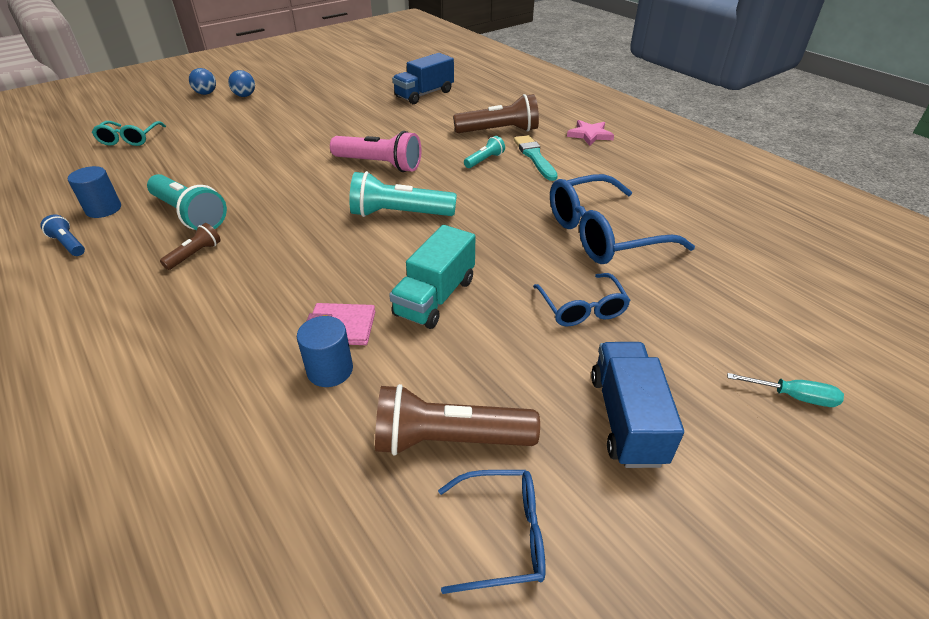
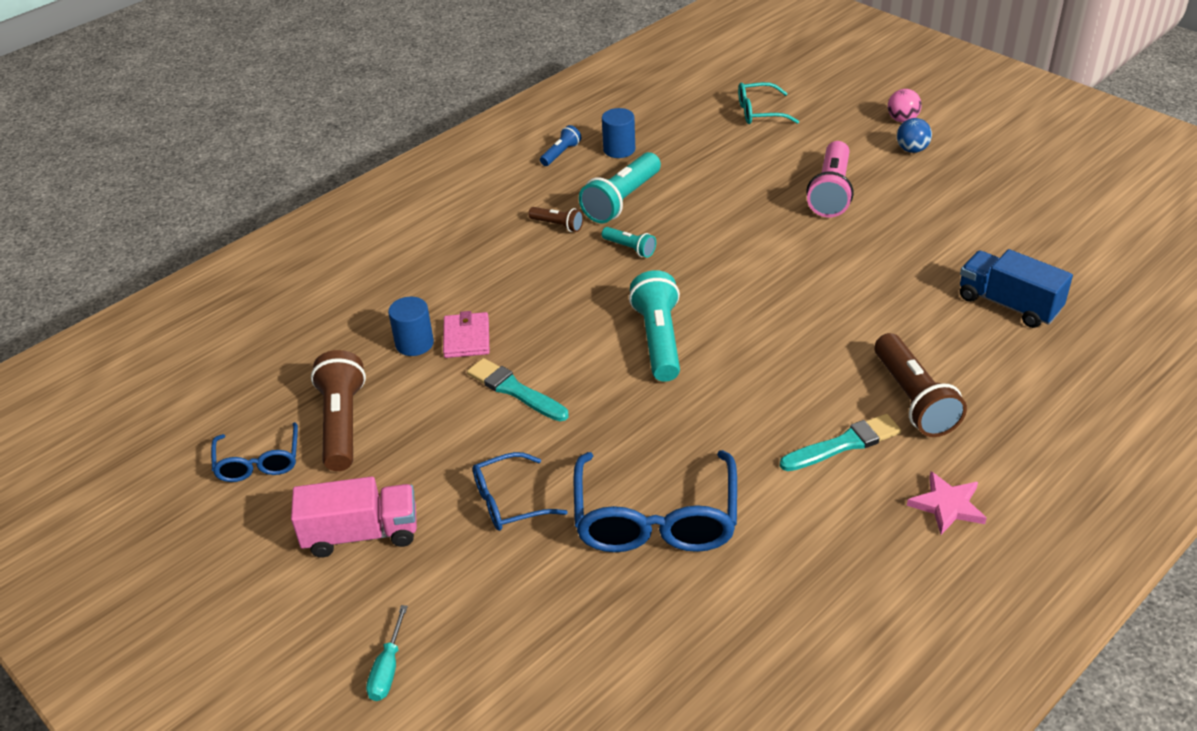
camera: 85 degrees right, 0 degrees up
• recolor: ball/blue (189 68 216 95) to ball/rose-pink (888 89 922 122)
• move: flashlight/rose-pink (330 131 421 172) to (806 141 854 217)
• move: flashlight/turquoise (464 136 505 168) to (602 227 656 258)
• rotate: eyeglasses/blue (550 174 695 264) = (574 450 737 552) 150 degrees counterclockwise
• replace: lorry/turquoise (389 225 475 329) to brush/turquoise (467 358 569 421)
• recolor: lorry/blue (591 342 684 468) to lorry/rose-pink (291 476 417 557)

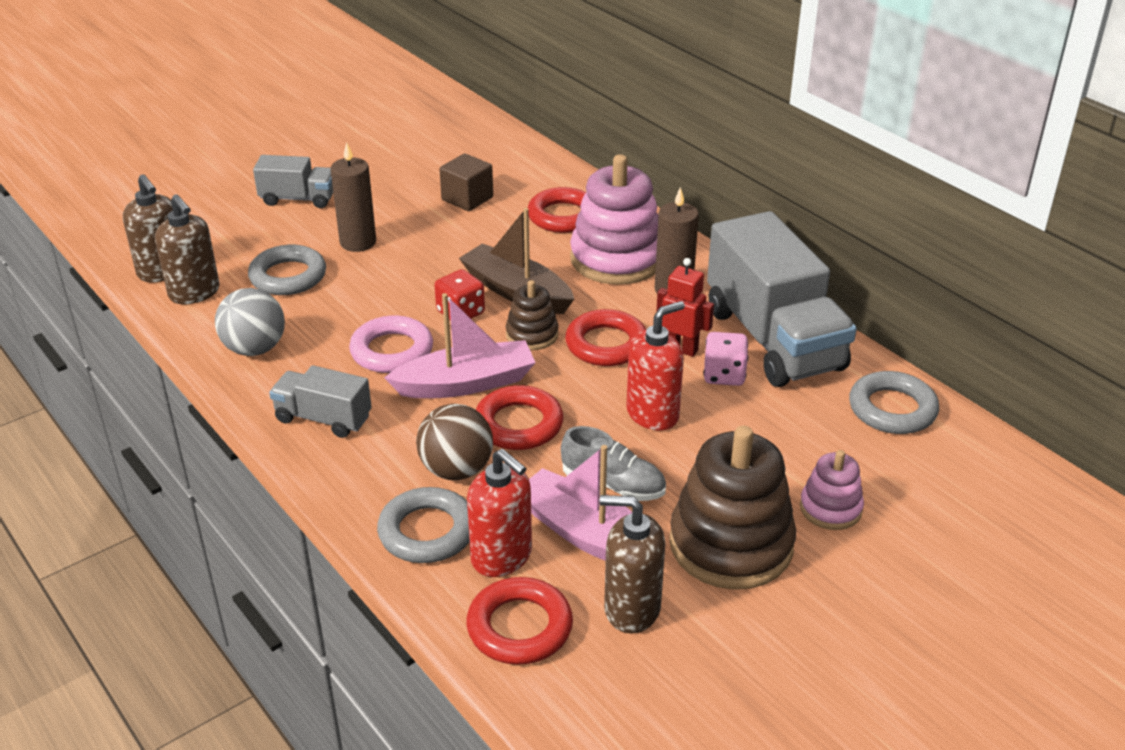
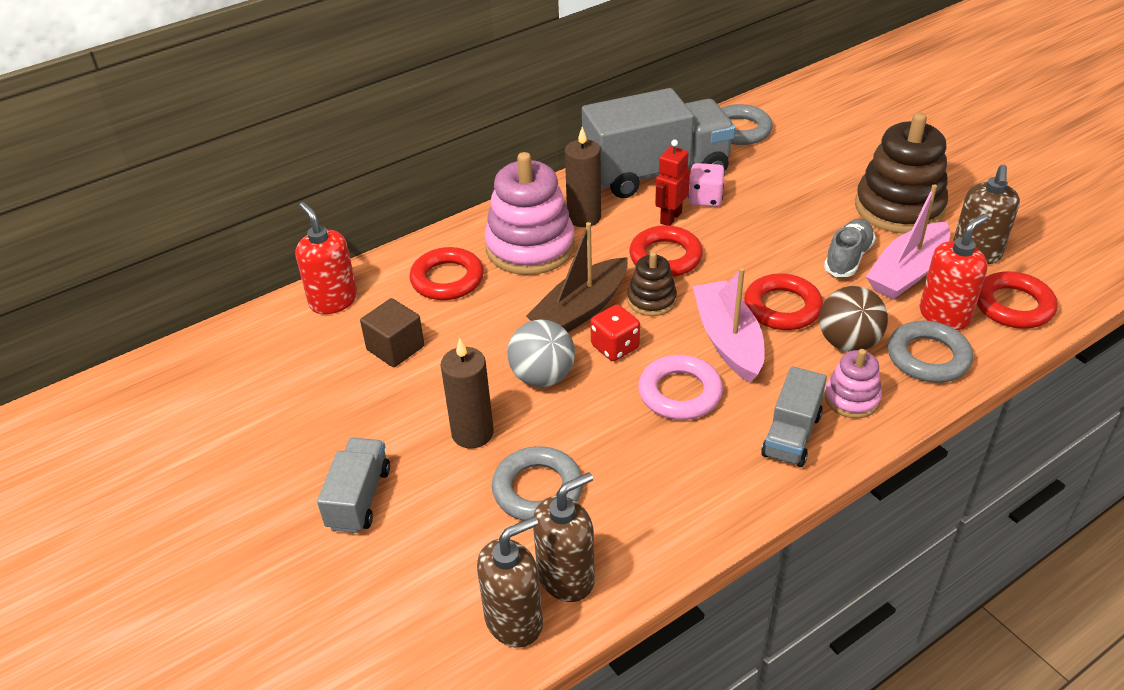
camera: 85 degrees left, 5 degrees up
• move: ball/gray (215 288 285 356) to (507 319 575 387)
• move: soap dispenser/scarlet (627 301 685 430) to (296 202 358 314)
• move: ring stacker/rose-pink (800 450 864 530) to (824 349 882 418)

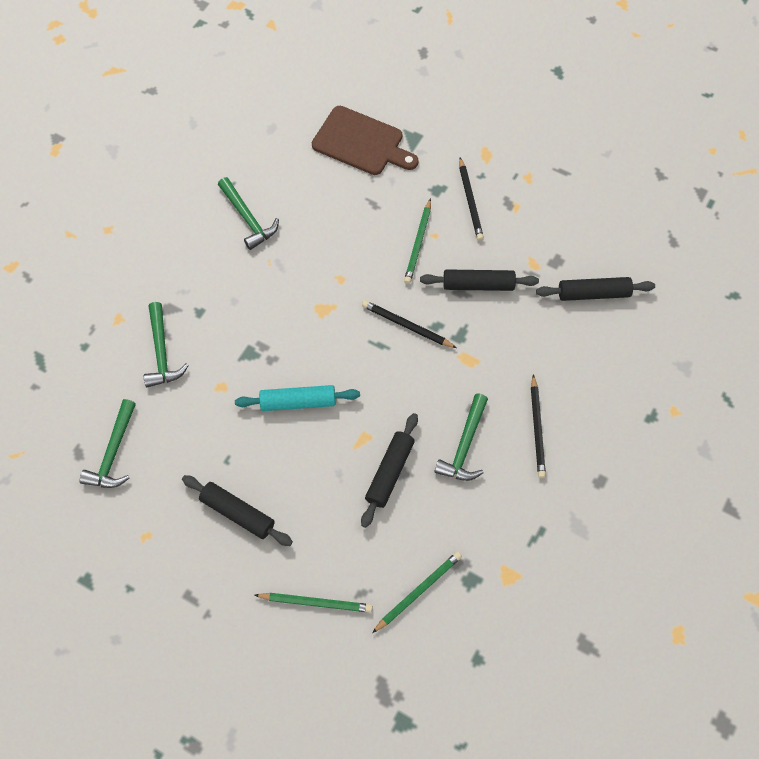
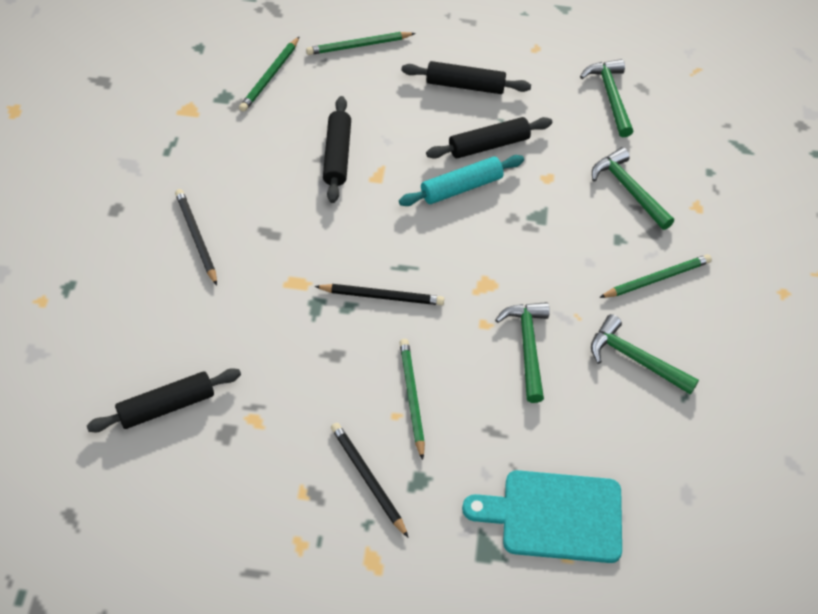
camera: 155 degrees right, 10 degrees down
• recolor: chopping board/russet (312 106 419 175) to chopping board/turquoise (462 470 622 563)
• move: pastry roller/black (420 269 539 291) to (426 117 552 159)
• move: carpenter's hammer/green (434 393 488 481) to (495 302 550 403)
• insert: wooden pencil/green (599 254 712 298)

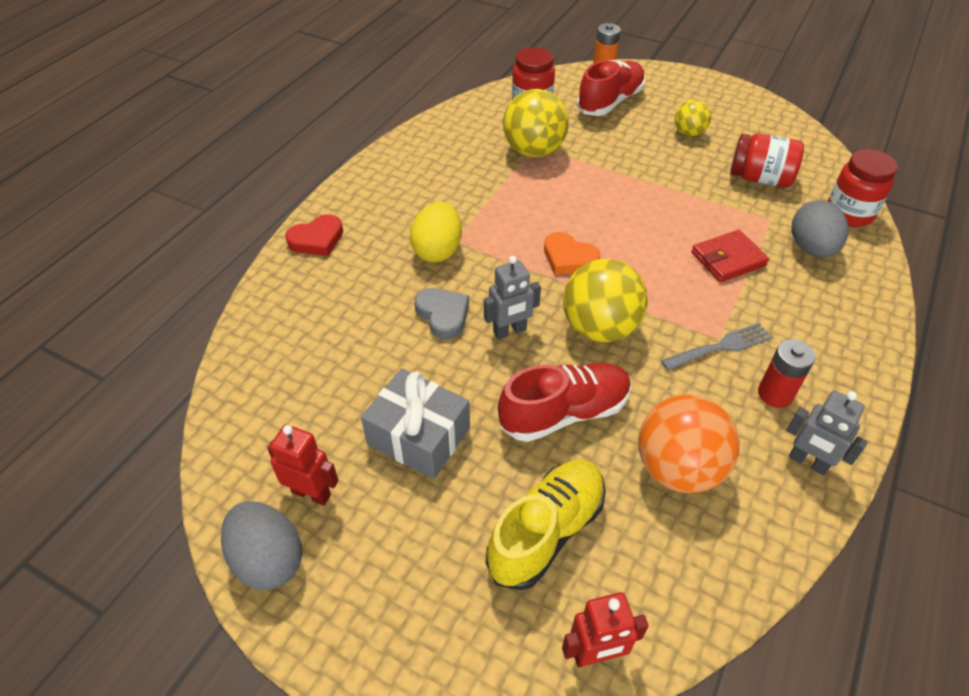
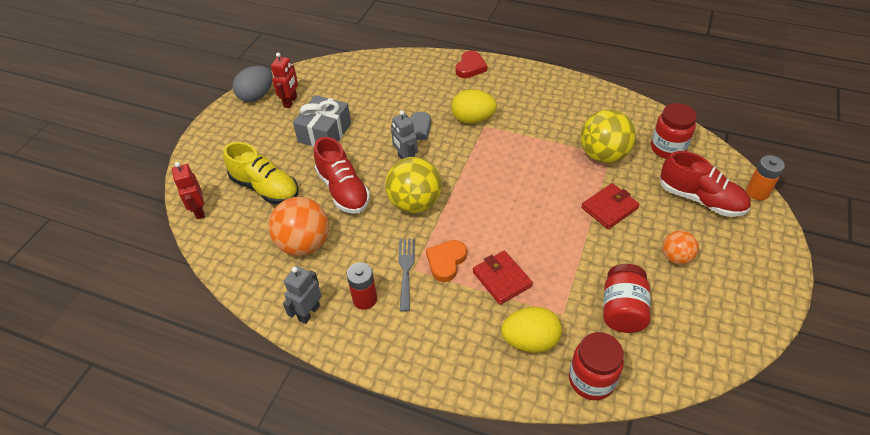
camera: 85 degrees right, 0 degrees up
• recolor: ball/bright yellow (675 99 711 136) to ball/bright orange (662 231 699 265)
• recolor: egg/gray (792 200 849 258) to egg/bright yellow (501 307 562 353)
• rotate: heart/scarlet (285 214 343 256) = (456 50 487 78) 120 degrees counterclockwise
• move: heart/bright orange (544 232 600 275) to (426 240 467 282)
• rotate: fork/gray (661 323 773 371) = (398 238 415 312) 150 degrees counterclockwise
• insert: card wallet/scarlet (581 183 639 229)

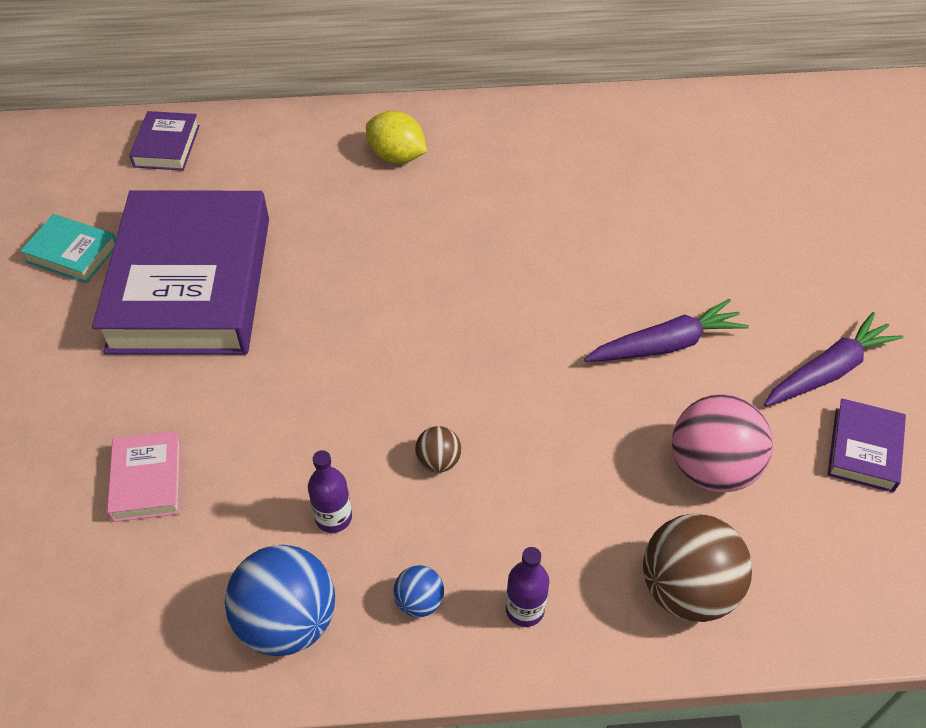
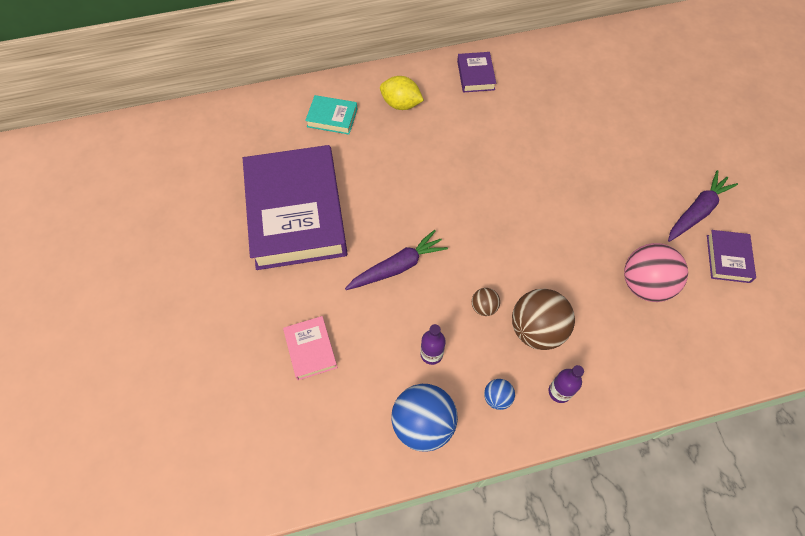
camera: 10 degrees left, 10 degrees up
• move: hardback/royal purple (129 111 200 171) to (457 52 496 93)
• move: hardback/turquoise (20 214 116 283) to (305 95 357 135)
• move: root vegetable/royal purple (584 299 749 362) to (345 230 448 290)
• move: ball/russet (643 514 752 622) to (512 289 575 350)

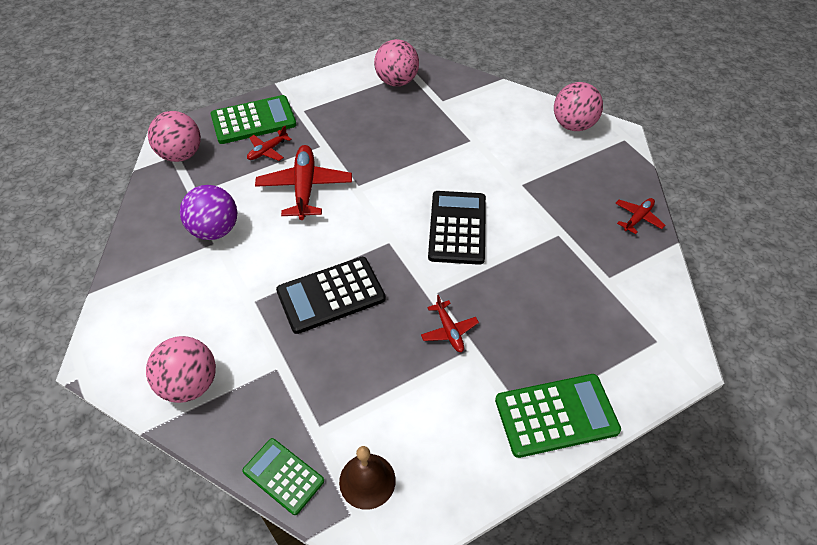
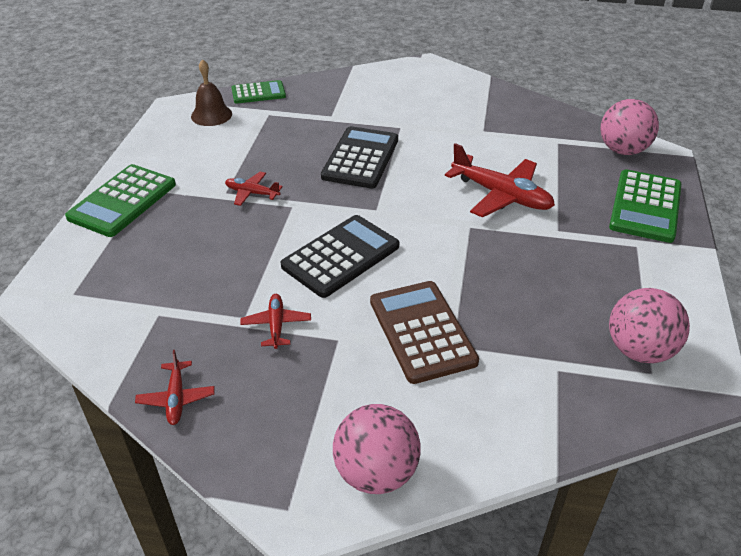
camera: 130 degrees right, 10 degrees down
• move: toy plane/scarlet (247 126 292 161) to (240 294 311 349)
• delete: ball/royal purple (180 185 237 240)
• rotate: calculator/black (428 191 486 265) = (281 215 399 298) 90 degrees counterclockwise
• delete: ball/rose-pink (146 336 216 403)
• insert: calculator/russet (370 281 479 384)

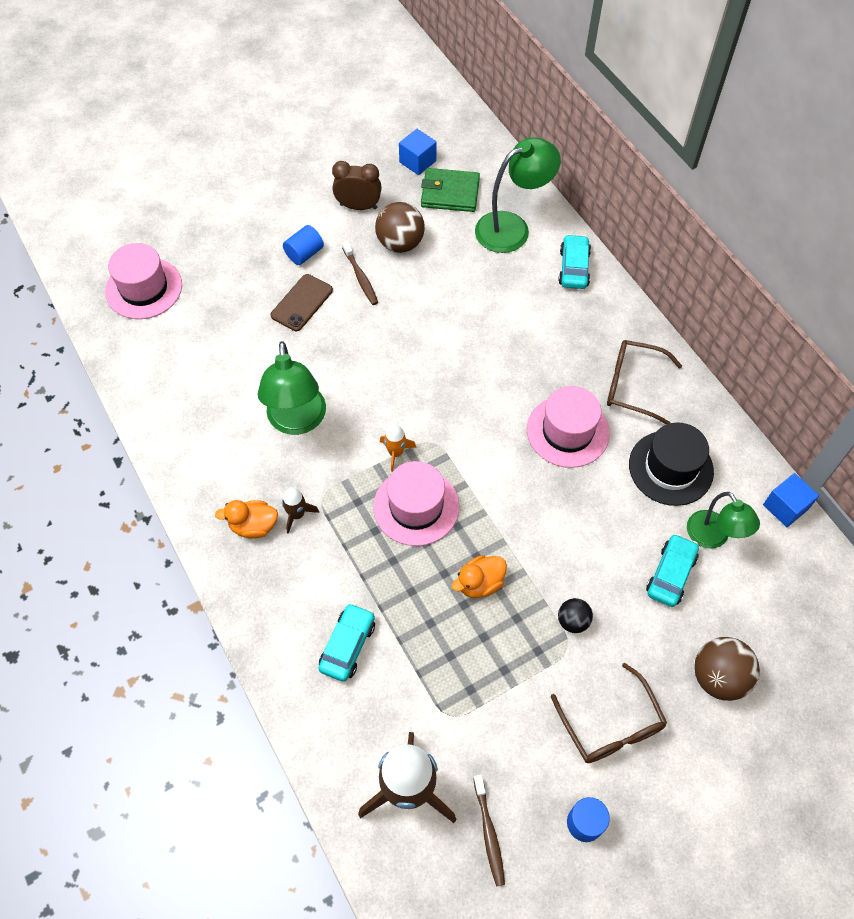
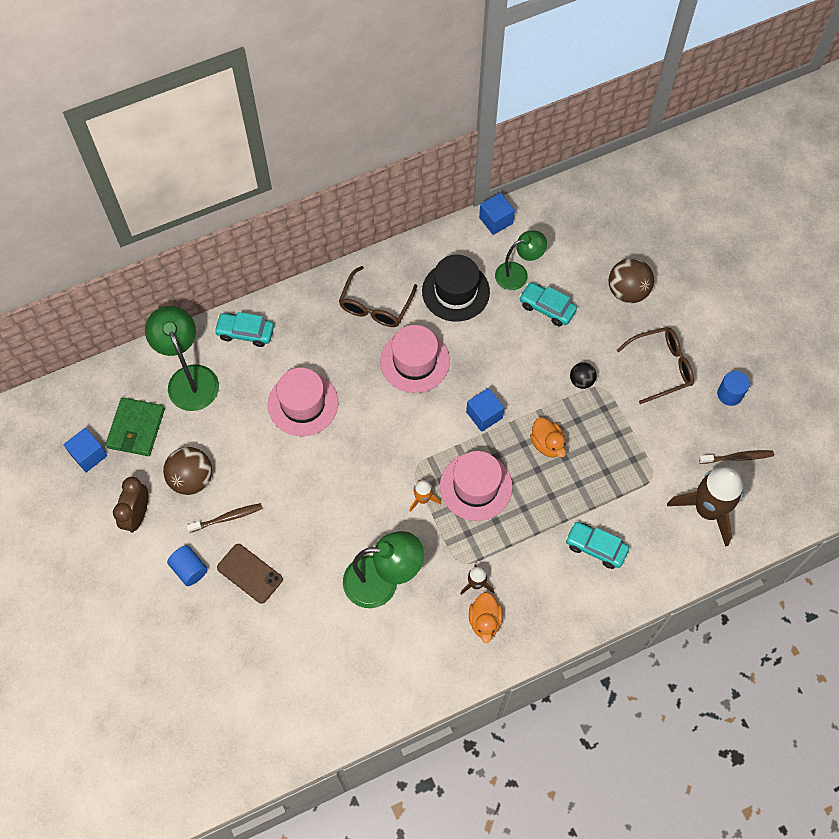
camera: 85 degrees left, 5 degrees up
• move: tall hat/rose-pink (105 243 182 319) to (268 368 338 436)
• insert: solid cube/blue (466 388 504 432)

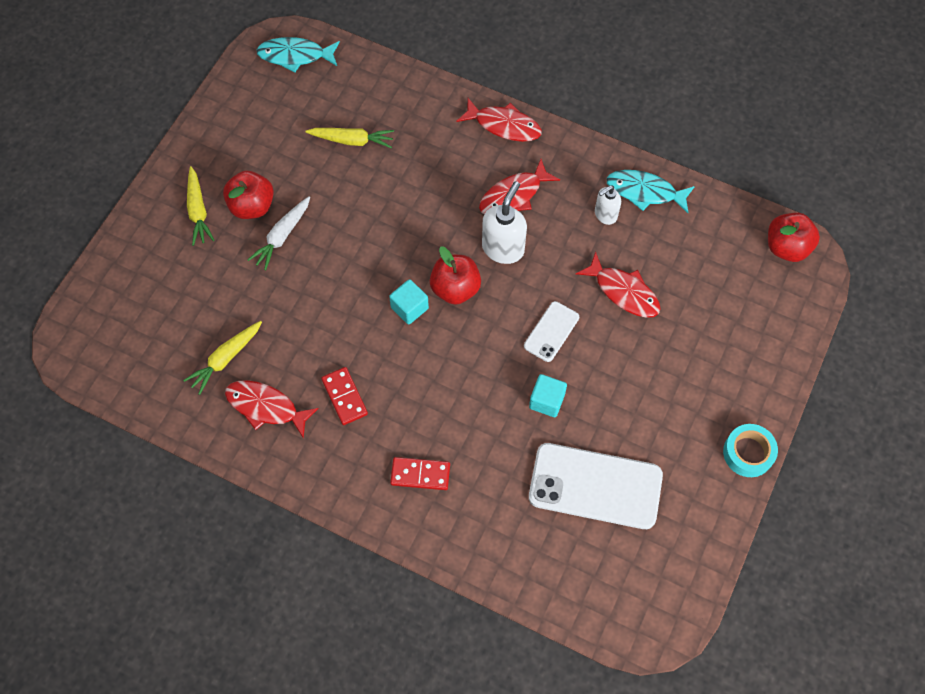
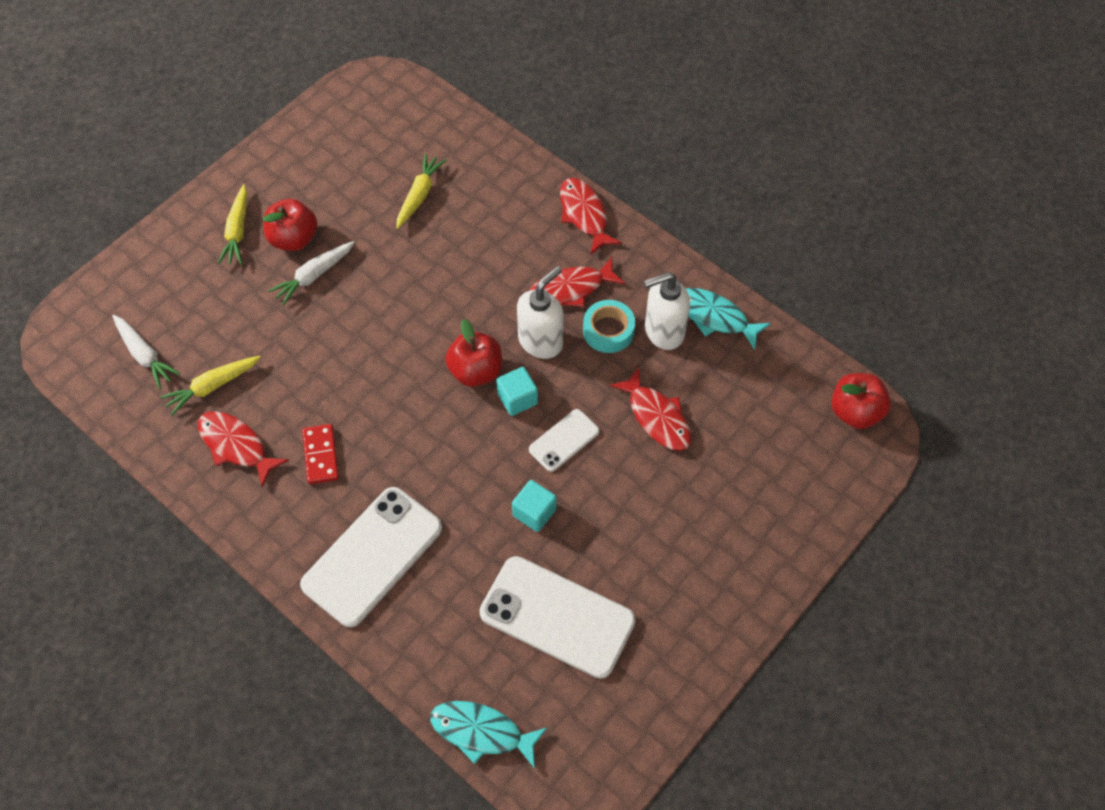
camera: 15 degrees right, 5 degrees down
• move: fish figure/turquoise (256 37 340 72) to (430 701 547 769)
• rotate: fish figure/scarlet (457 98 542 142) = (560 178 622 254) 150 degrees counterclockwise
• rotate: root vegetable/bright yellow (305 128 394 148) = (396 153 446 229) 90 degrees counterclockwise
• resize: soap dispenser/pure white (595 185 621 225) = (644 272 690 350) x1.64
• move: solid cube/turquoise (389 279 429 324) to (496 367 538 416)
• move: tape/turquoise (723 424 778 477) to (583 300 635 353)
• replace: domino/scarlet (390 457 450 490) to smartphone/pure white (300 487 442 627)
• insert: root vegetable/pure white (112 315 181 389)

